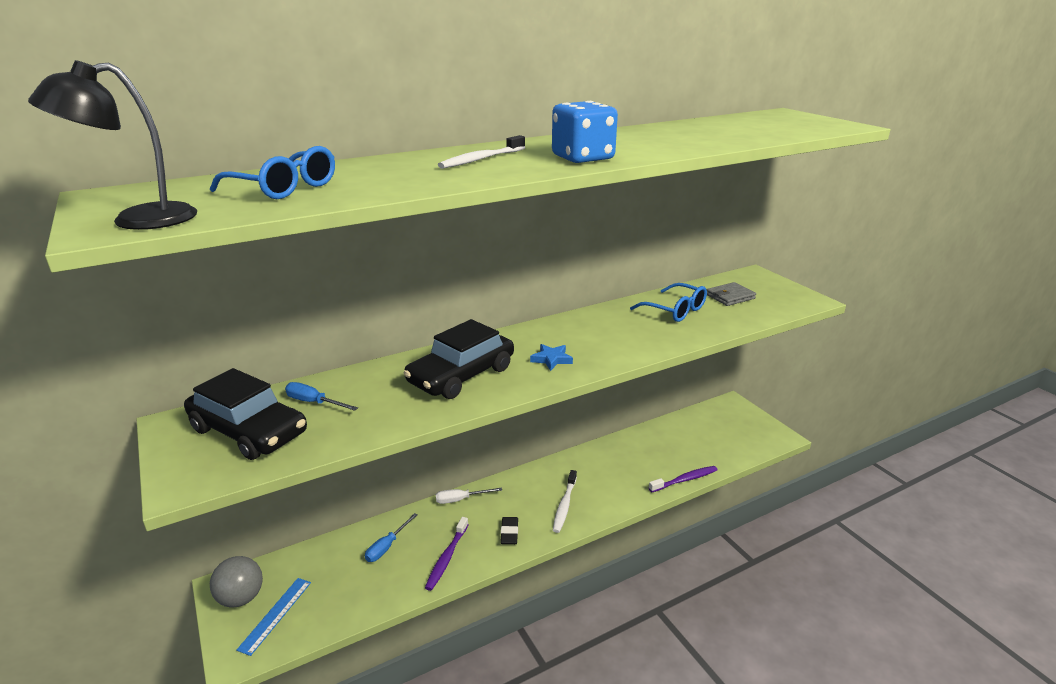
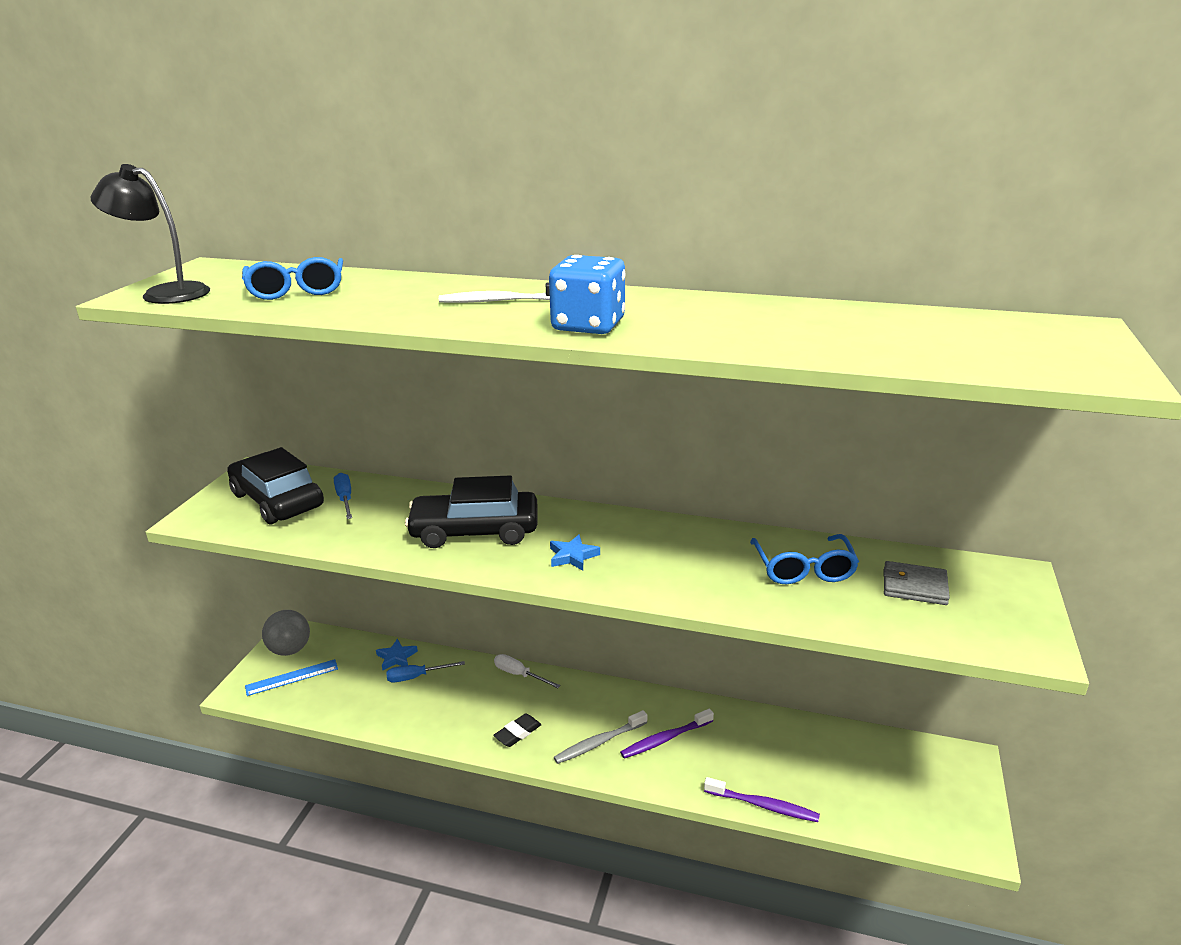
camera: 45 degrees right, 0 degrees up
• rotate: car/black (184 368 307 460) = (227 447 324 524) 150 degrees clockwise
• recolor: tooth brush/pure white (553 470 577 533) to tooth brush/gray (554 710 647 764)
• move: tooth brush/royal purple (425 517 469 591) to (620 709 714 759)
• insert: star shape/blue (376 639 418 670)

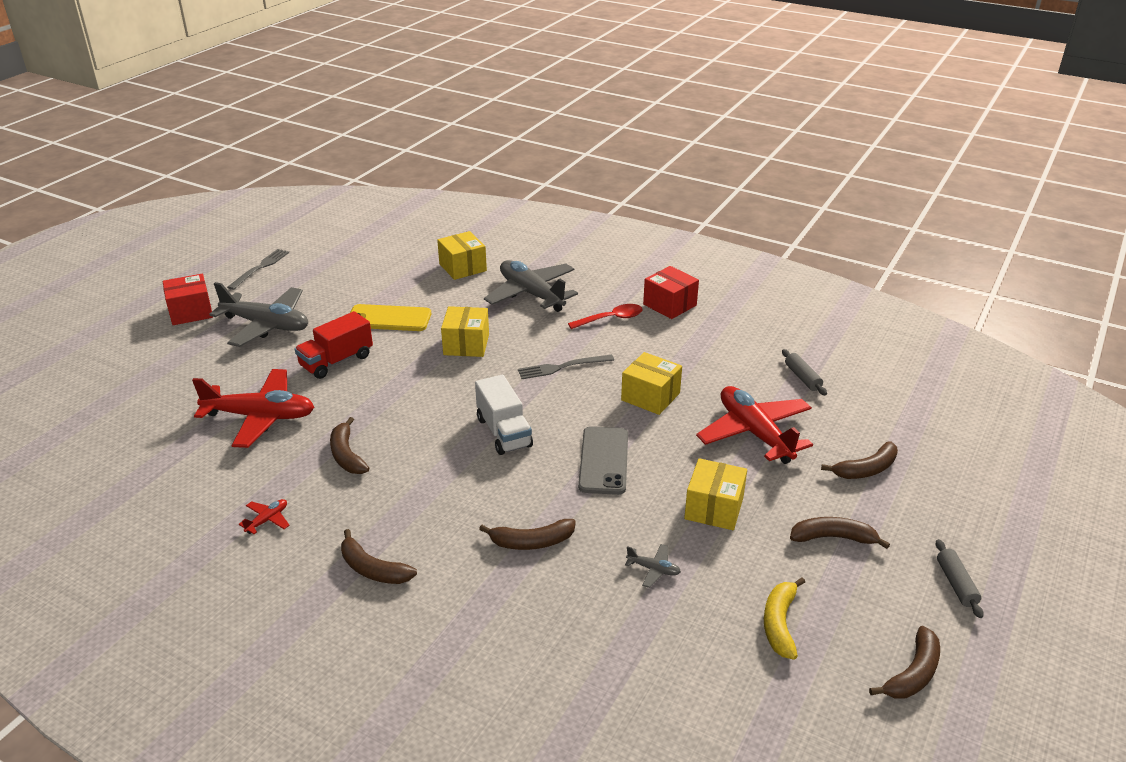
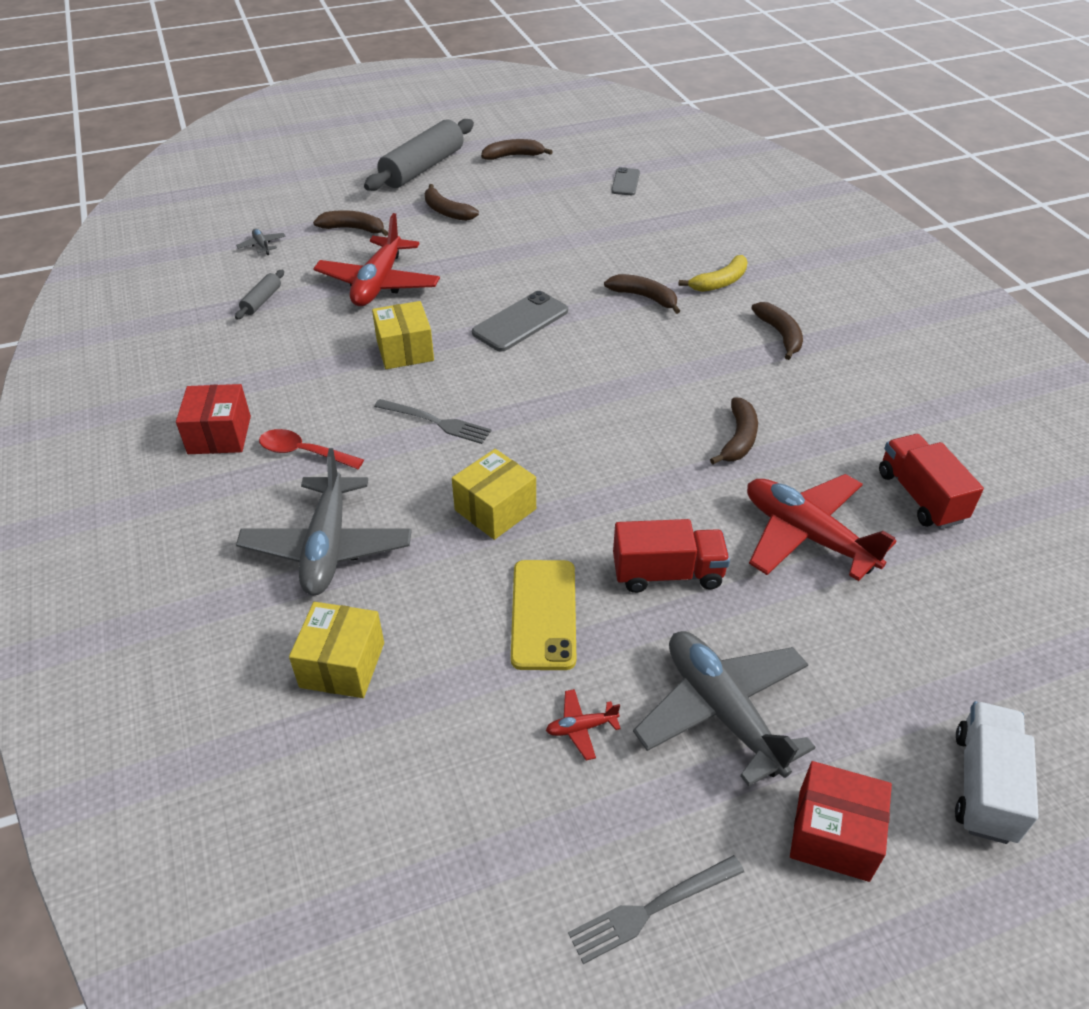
camera: 140 degrees left, 10 degrees up
• rotate: smartphone/bright yellow (350 304 431 331) = (511 560 576 670) 45 degrees clockwise
• move: lorry/pure white (475 375 533 455) to (955 701 1038 844)
• delete: parcel/bright yellow (684 458 747 530)
• move: toy plane/scarlet (239 499 290 534) to (546 689 621 761)
• resize: pastry roller/gray (936 539 984 618) = (364 119 474 191) x2.26
• move: toy plane/gray (625 544 681 588) to (236 229 286 255)
• move: toy banana/bright yellow (764 577 805 660) to (679 255 748 292)
• insert: smartphone/gray (611 167 640 195)
• insert: lorry/scarlet (879 434 984 529)

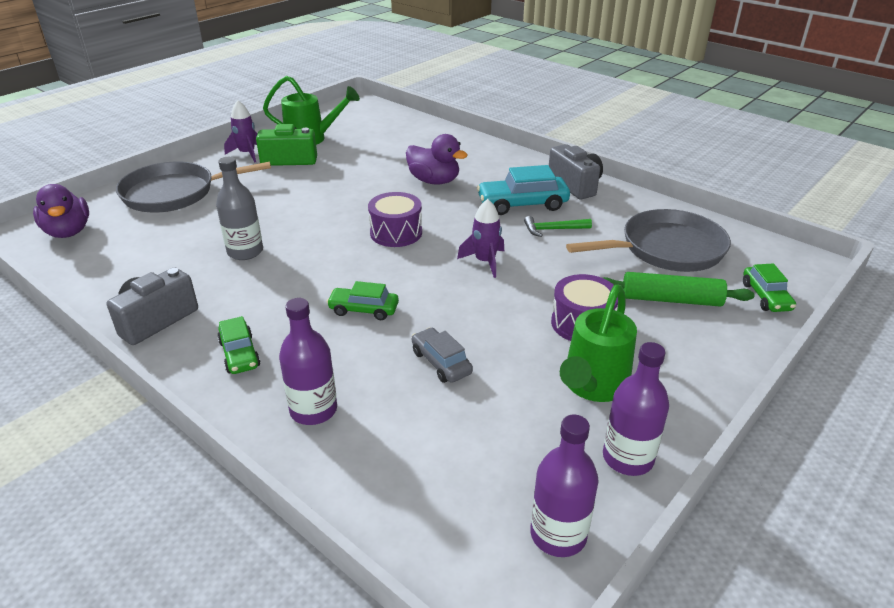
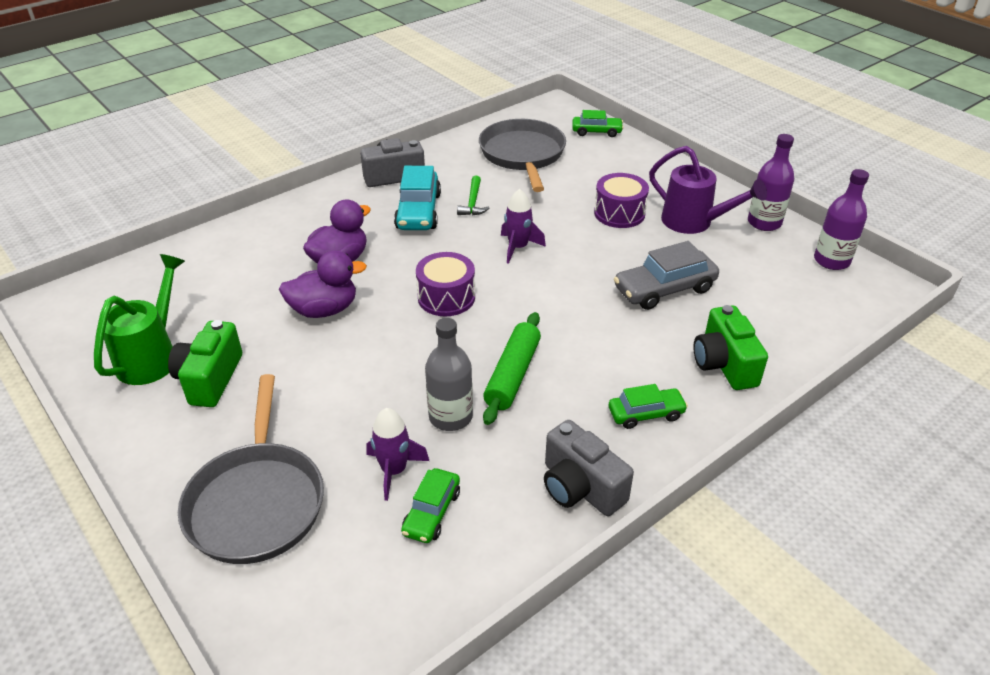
camera: 80 degrees left, 5 degrees up
• move: spaceship/royal purple (224 100 257 162) to (366 408 429 501)
• move: rubber duck/royal purple (33 184 89 238) to (279 250 367 318)
• move: pastry roller/green (603 272 755 307) to (483 312 541 425)
• move: car/green (327 281 399 320) to (401 468 460 543)
• recolor: watering pot/green (560 285 637 402) to watering pot/royal purple (649 146 767 234)
• replace: flask/royal purple (279 298 337 425) to camera/green (694 305 768 390)
• resize: car/gray (412 327 473 383) = (614 241 719 310) x1.61

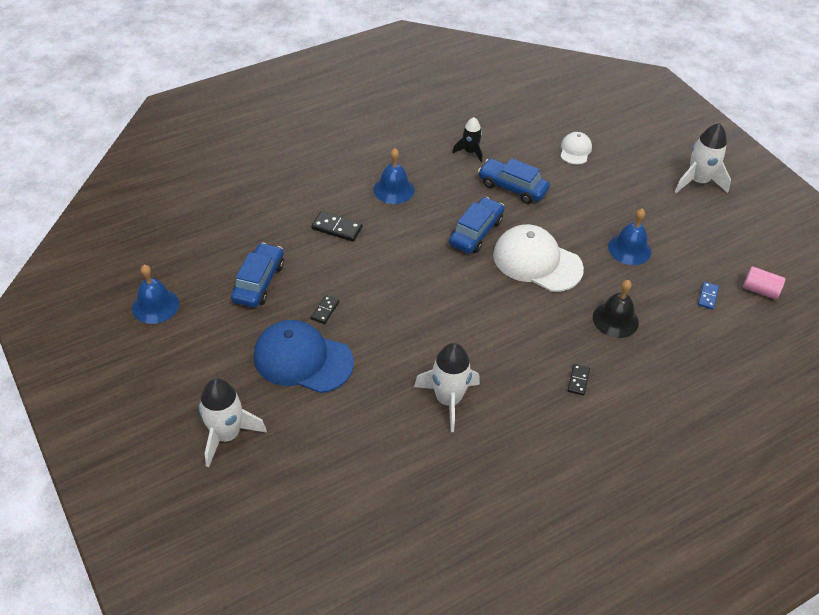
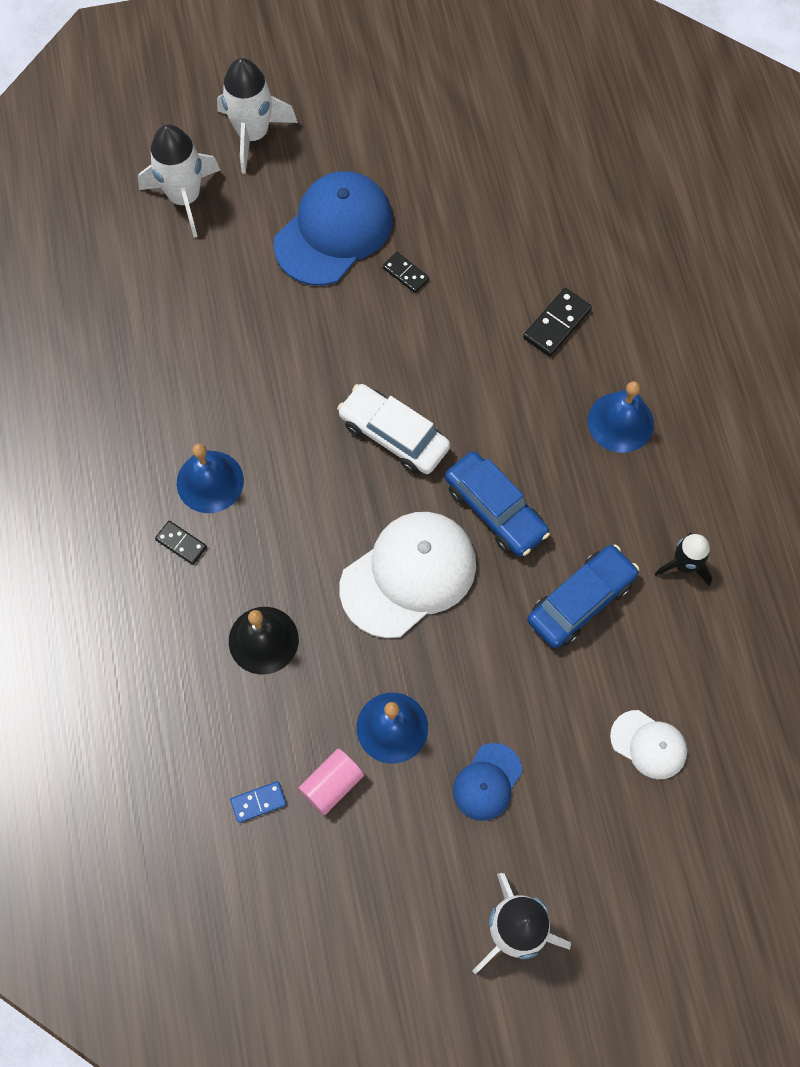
camera: 110 degrees right, 20 degrees up
• delete: car/blue (231 243 284 308)
• move: hand bell/blue (132 265 179 324) to (177 444 244 513)
• move: cylinder shape/rose-pink (743 266 786 300) to (299 748 364 815)
• rotate: domino/blue (698 282 719 310) = (230 781 287 823) 60 degrees counterclockwise
• move: spaceship/pure white (414 343 480 432) to (138 125 220 238)
• insert: car/pure white (337 384 450 474)
• insert: cap/blue (453 743 522 821)

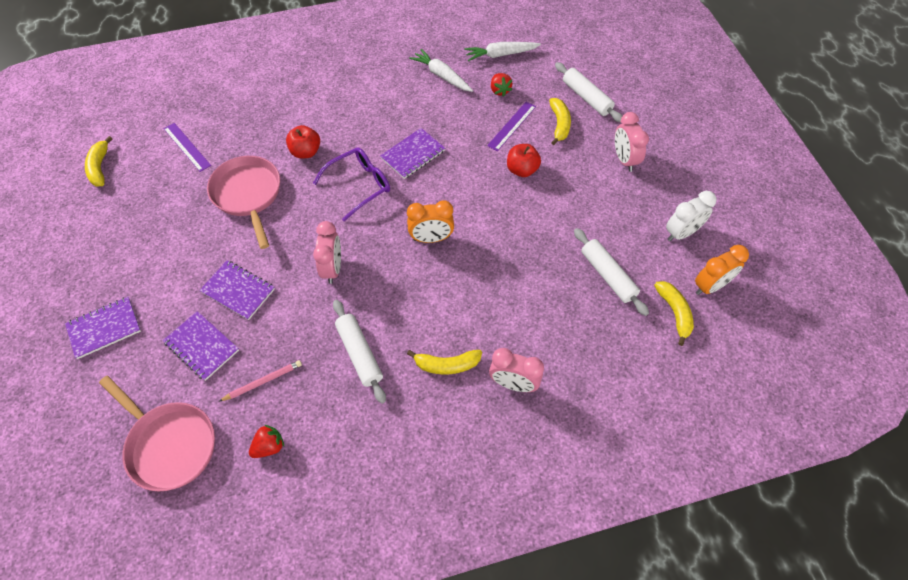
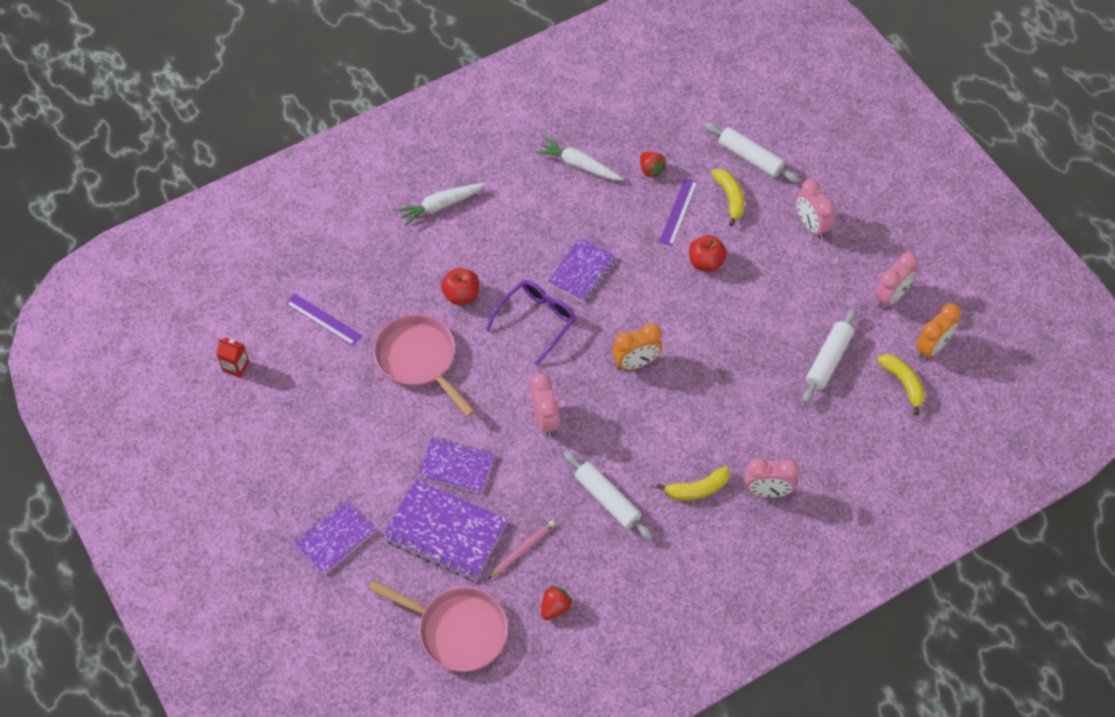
camera: 15 degrees left, 0 degrees up
• move: root vegetable/pure white (464 42 541 61) to (396 183 486 226)
• replace: toy banana/bright yellow (85 136 113 187) to juice carton/scarlet (216 338 249 378)
• recolor: clock/pure white (666 191 716 241) to clock/rose-pink (874 252 918 309)
• rotate: pastry roller/pure white (574 228 649 316) = (803 308 857 404) 75 degrees clockwise
• resize: notepad/royal purple (163 311 239 381) = (382 479 507 581) x1.54

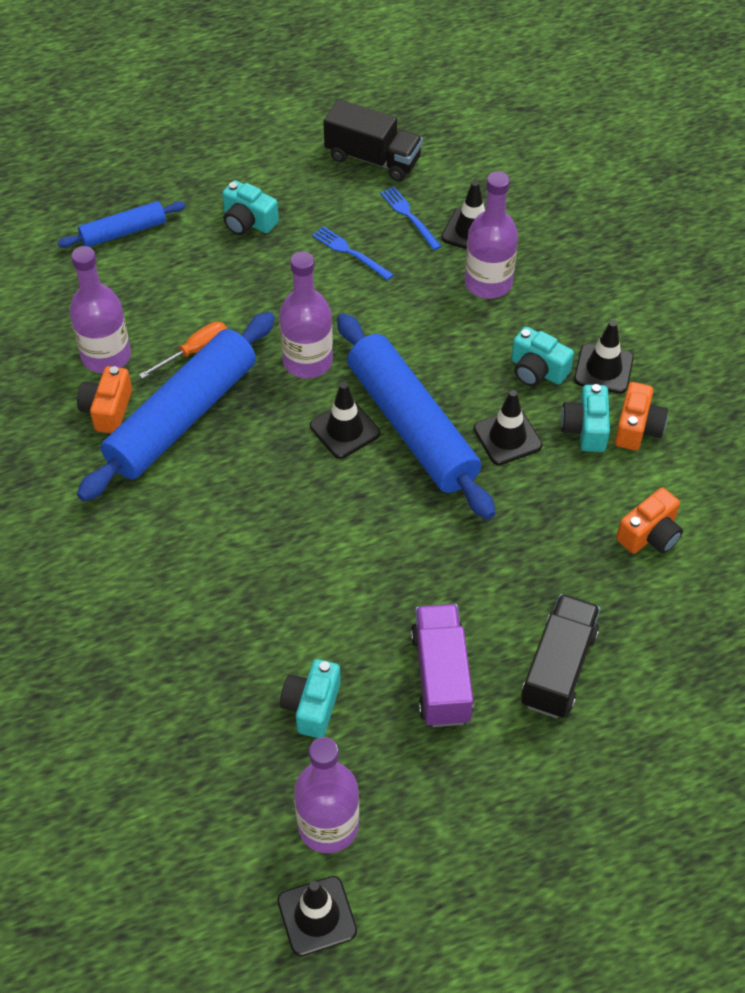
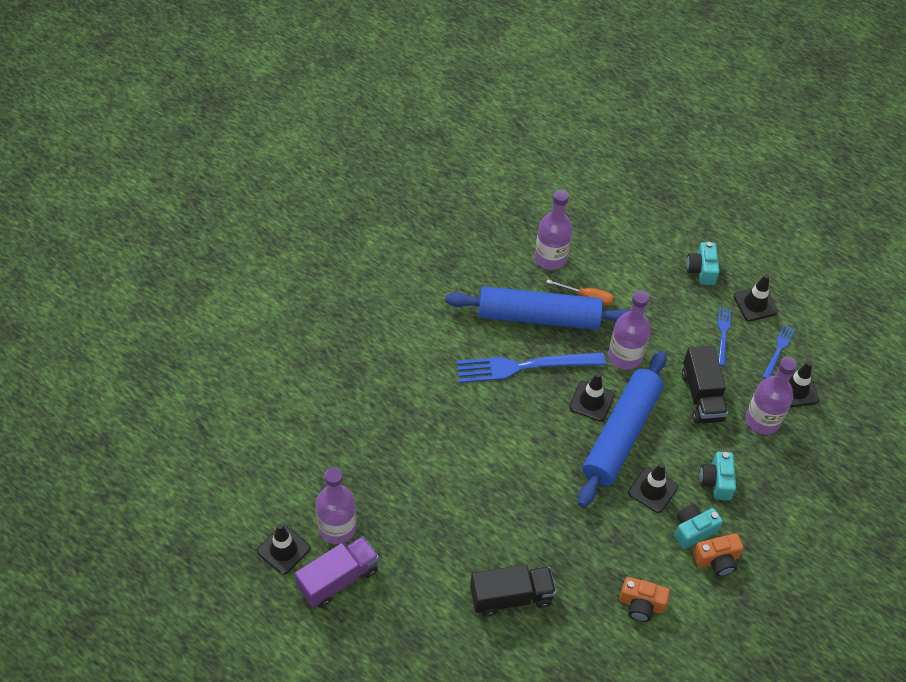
camera: 55 degrees right, 0 degrees up
• move: lorry/black (323 99 423 181) to (682 346 728 424)
• delete: pastry roller/blue (58 201 186 248)
• move: traffic cone/black (574 320 634 394) to (734 274 778 321)
• delete: camera/bright orange (77 366 132 433)
• move: lorry/royal purple (411 604 473 727) to (295 536 379 608)
• delete: camera/turquoise (280 659 341 738)
• insert: fork/blue (456 352 606 383)

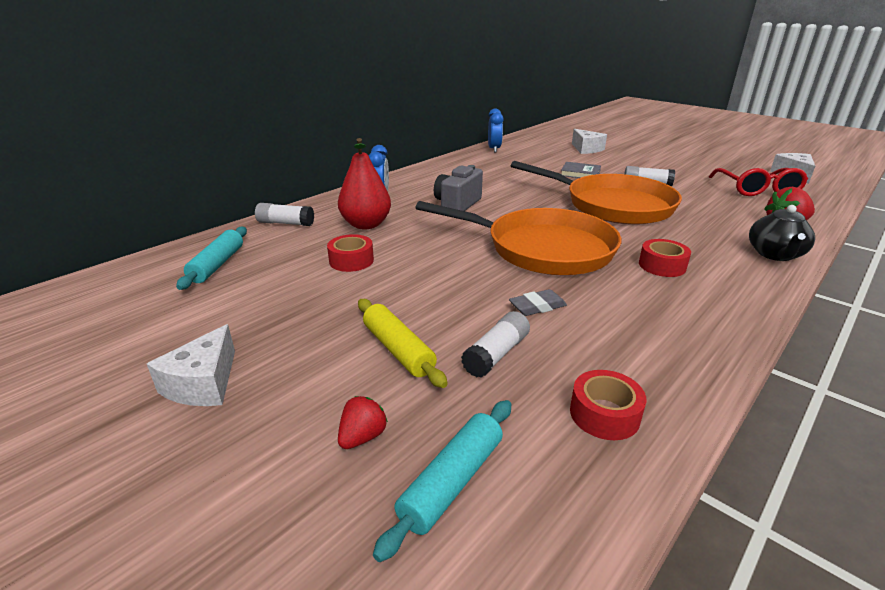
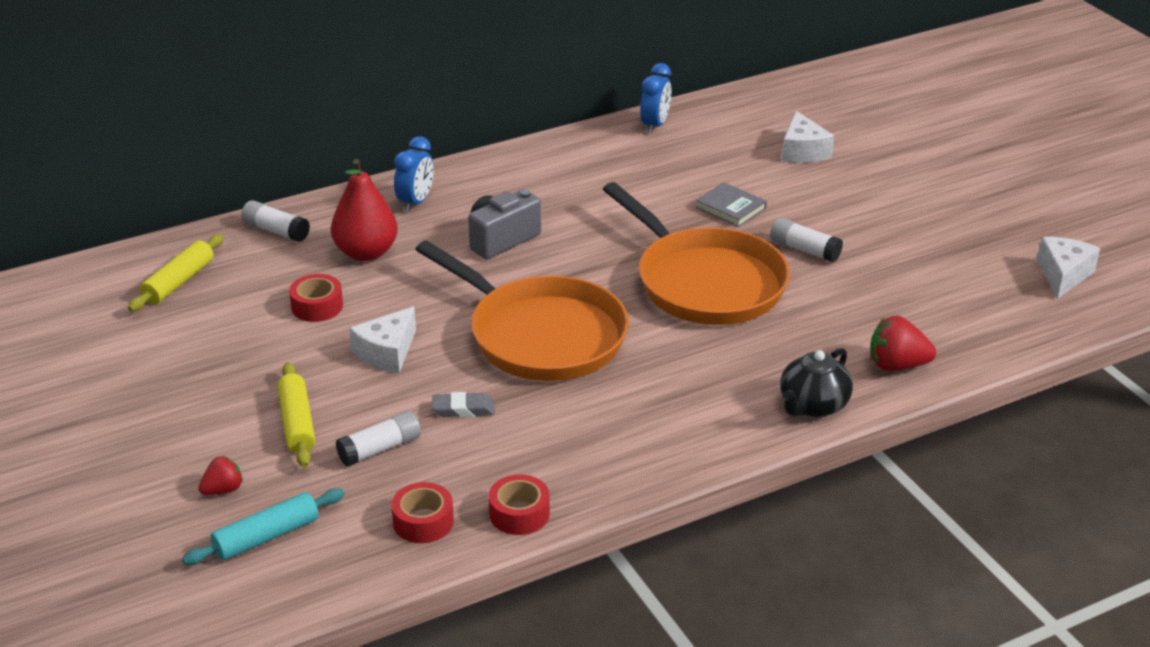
camera: 20 degrees right, 5 degrees up
• delete: eyeglasses/scarlet (709 168 808 196)
• recolor: pastry roller/turquoise (176 227 247 290) to pastry roller/bright yellow (128 234 224 312)
• move: tape/scarlet (639 239 691 277) to (489 474 550 535)
• move: cheese/pure white (147 324 235 406) to (349 306 416 373)

